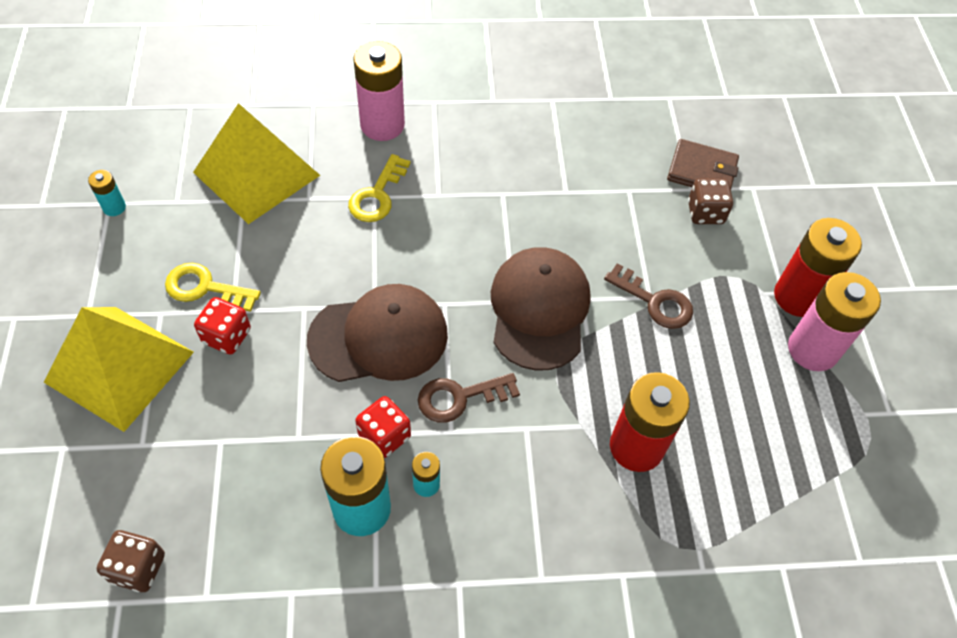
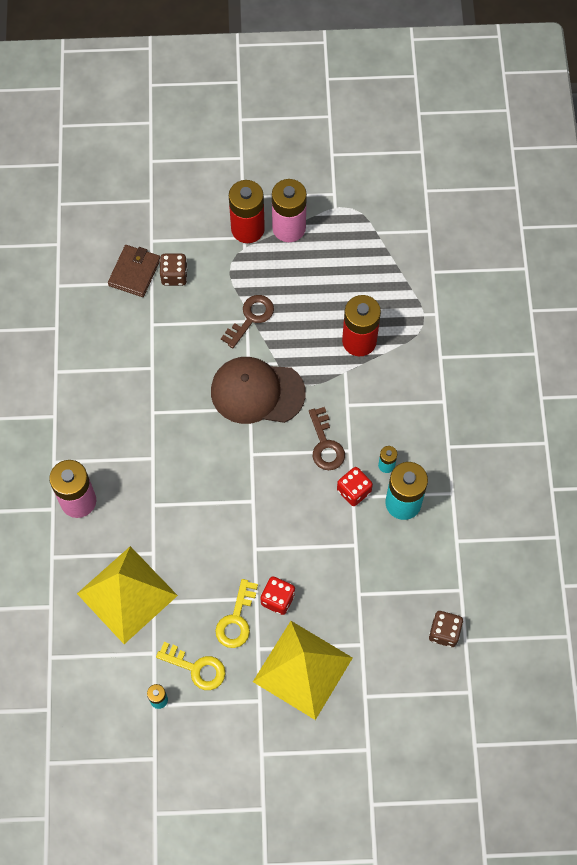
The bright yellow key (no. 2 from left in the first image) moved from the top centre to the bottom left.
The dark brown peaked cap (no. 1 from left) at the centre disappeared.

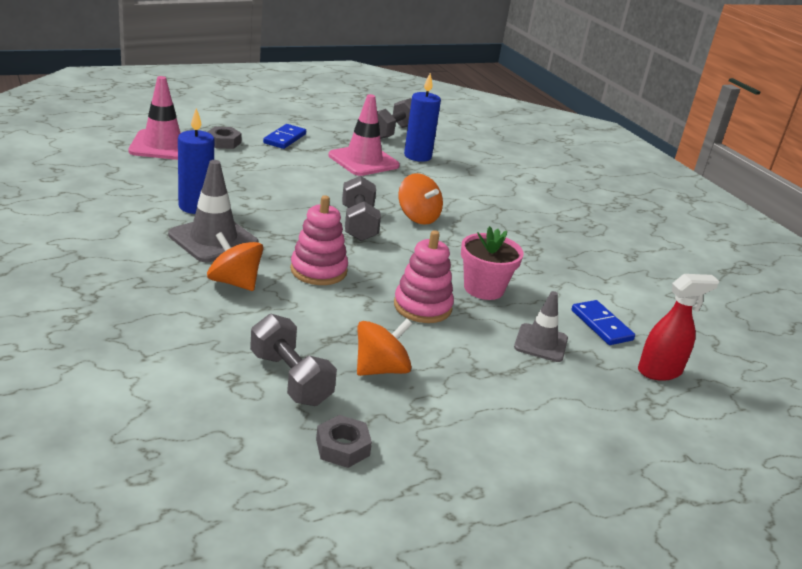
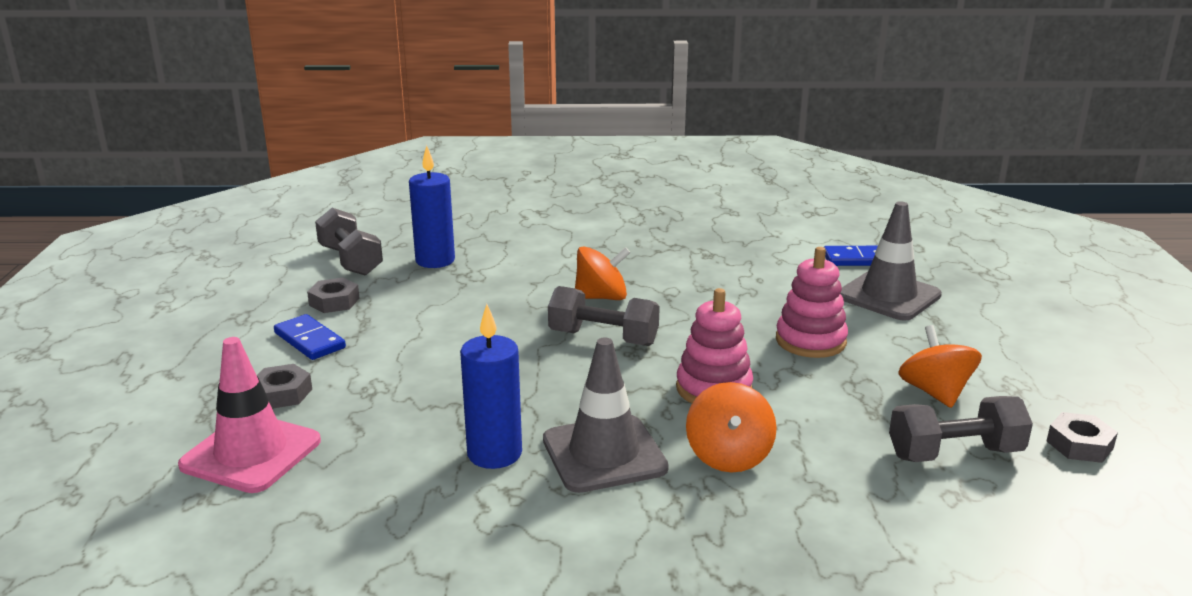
The gray nut (no. 2 from left) at the middle left appeared.
The orange-coloured whirligig (no. 1 from left in the first image) at the middle left turned 60 degrees counterclockwise.
The gray road cone (no. 2 from left) at the middle right changed to 1.56 times the size.
The pink road cone (no. 2 from left) at the top centre disappeared.
The pink potted plant at the centre disappeared.
The scarlet sprayer at the middle right disappeared.

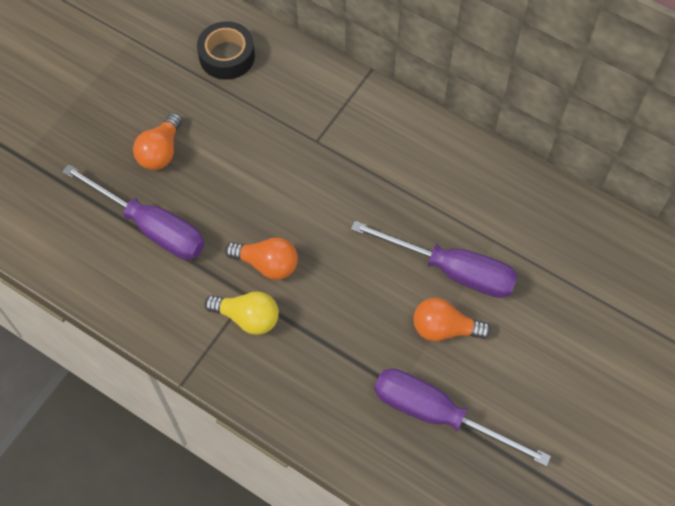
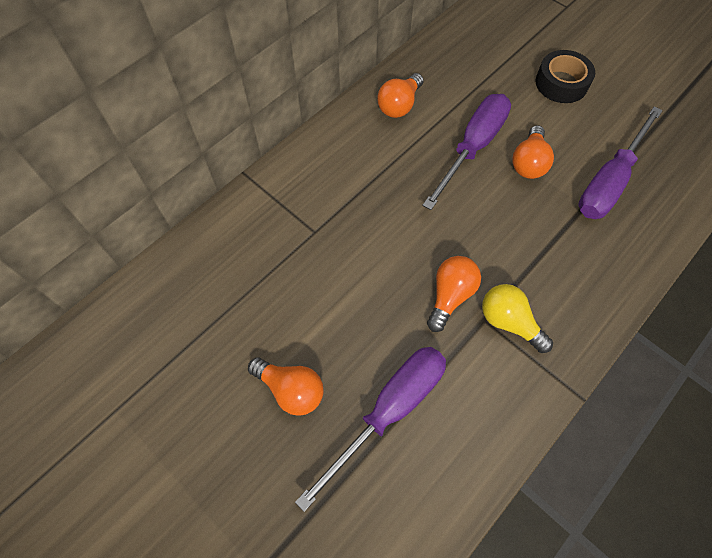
The orange-coloured bulb (no. 2 from left) at the top centre appeared.
The bright yellow bulb at the centre turned 75 degrees counterclockwise.
The ebony tape moved from the top centre to the top right.

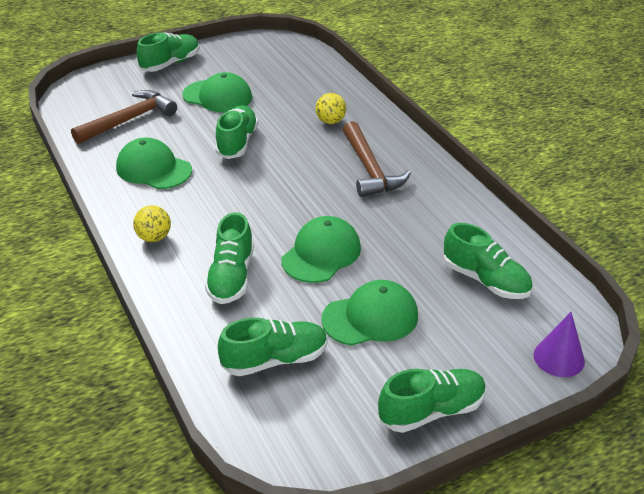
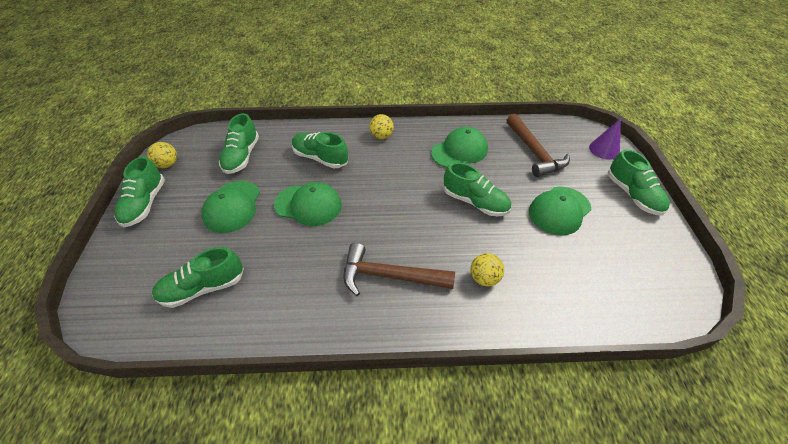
The bright yellow play ball (no. 1 from left) at the middle left appeared.
The leaf-green peaked cap (no. 3 from left in the first image) at the centre turned 45 degrees counterclockwise.
The royal purple solid cone moved from the bottom right to the top right.

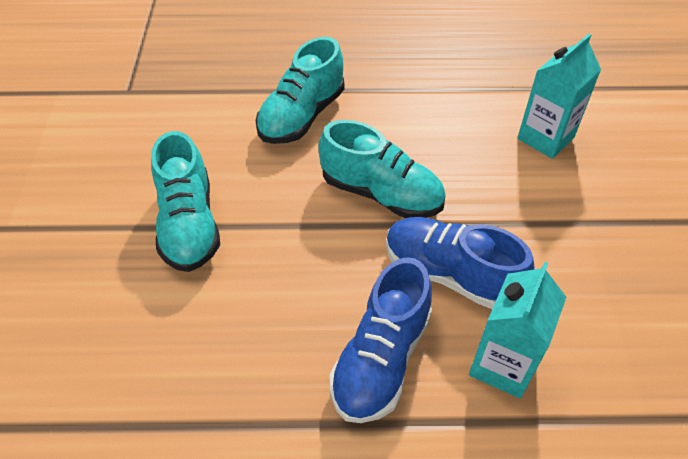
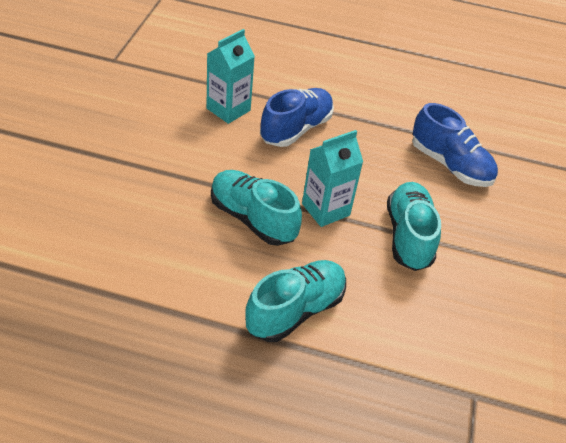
The teal juice carton (no. 2 from left) moved from the top right to the centre.
The blue shoe (no. 2 from left) moved from the middle right to the top right.

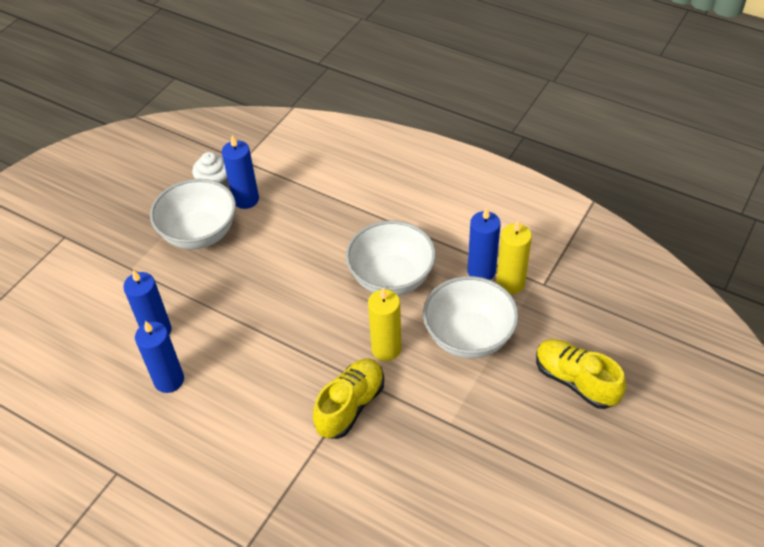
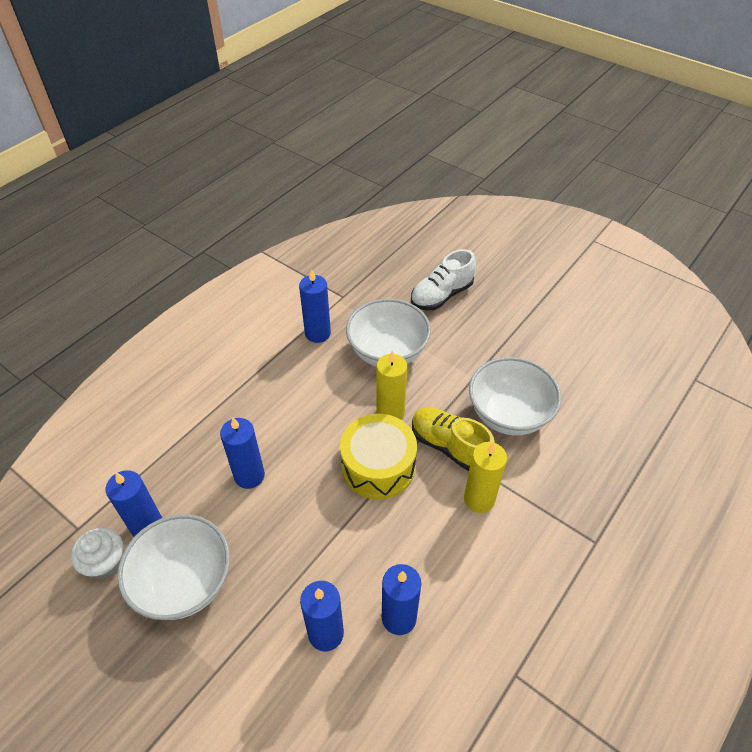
The blue candle (no. 2 from left) at the middle left appeared.
The bright yellow snare drum at the centre appeared.
The bright yellow shoe (no. 2 from left) at the bottom right became the pure white shoe at the centre.
The bright yellow candle (no. 2 from left) moved from the middle right to the centre.
The pure white serving bowl (no. 2 from left in the first image) moved from the centre to the middle right.

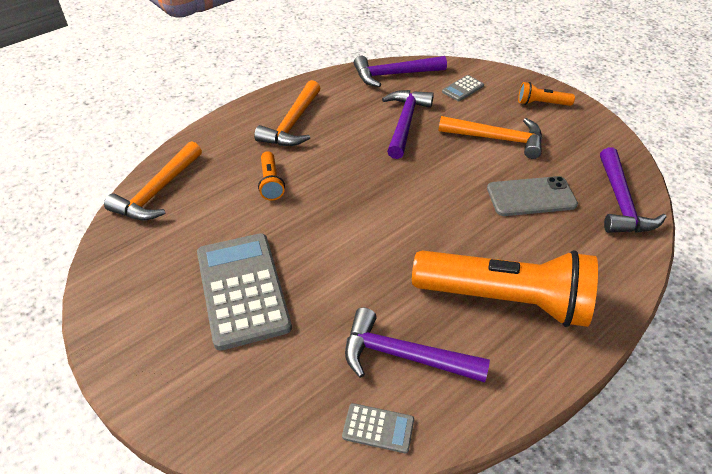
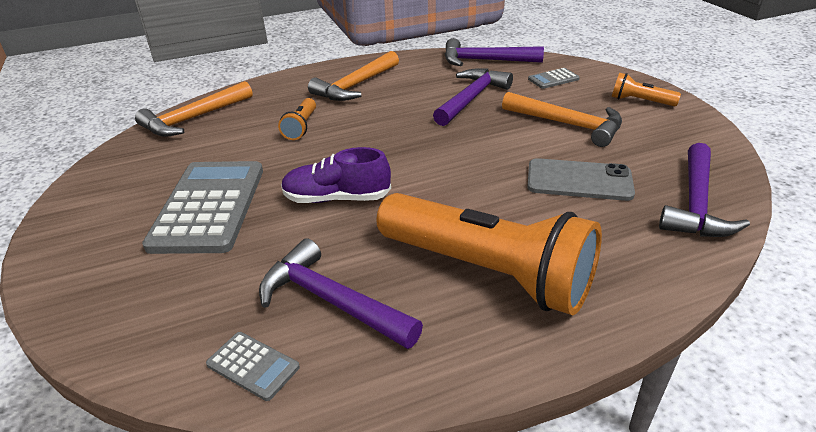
The royal purple shoe at the centre appeared.

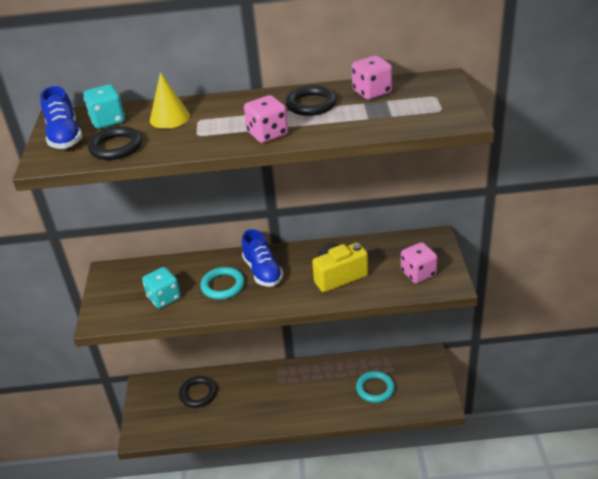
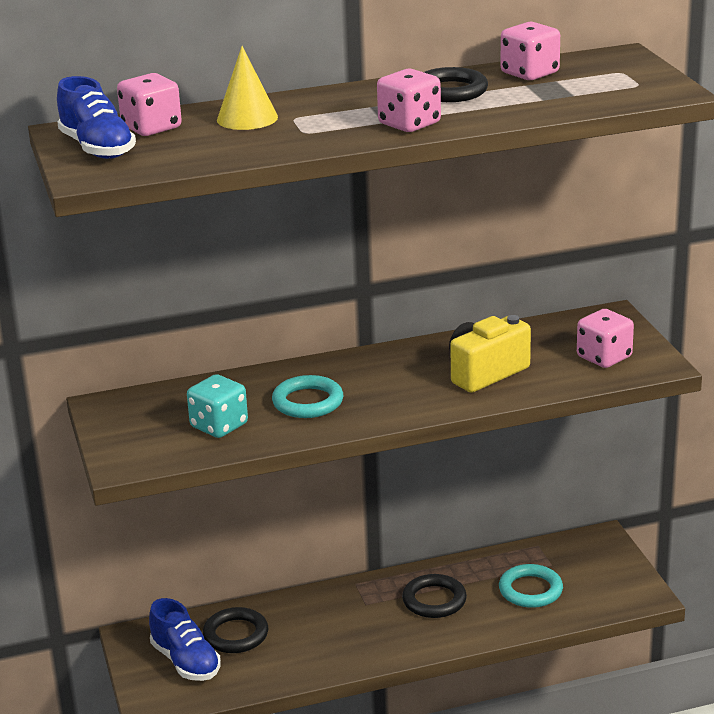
The teal game die (no. 1 from left) at the top left became the pink game die (no. 1 from left) at the top left.
The blue shoe (no. 2 from left) moved from the centre to the bottom left.
The ebony ring (no. 1 from left in the first image) moved from the top left to the bottom centre.

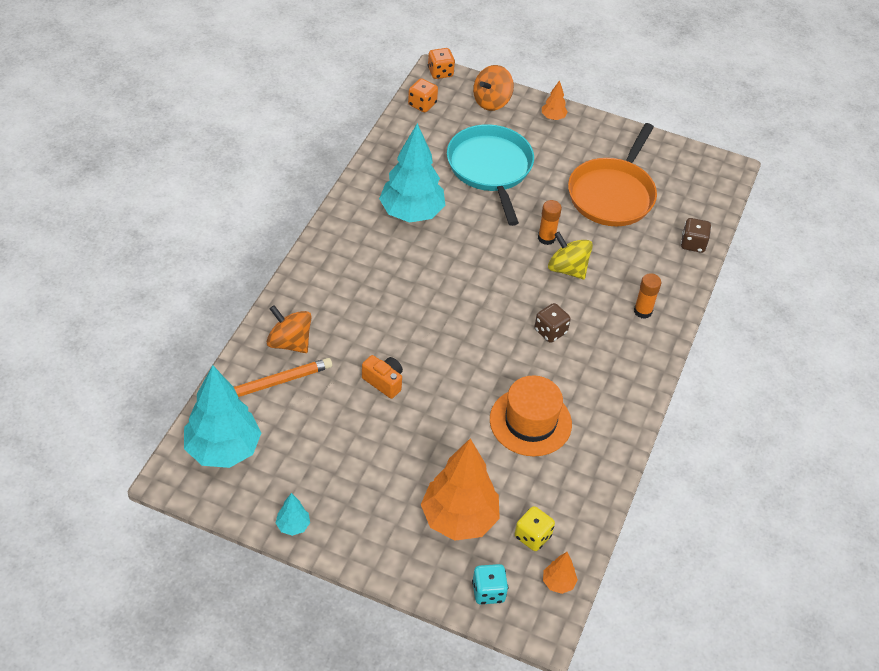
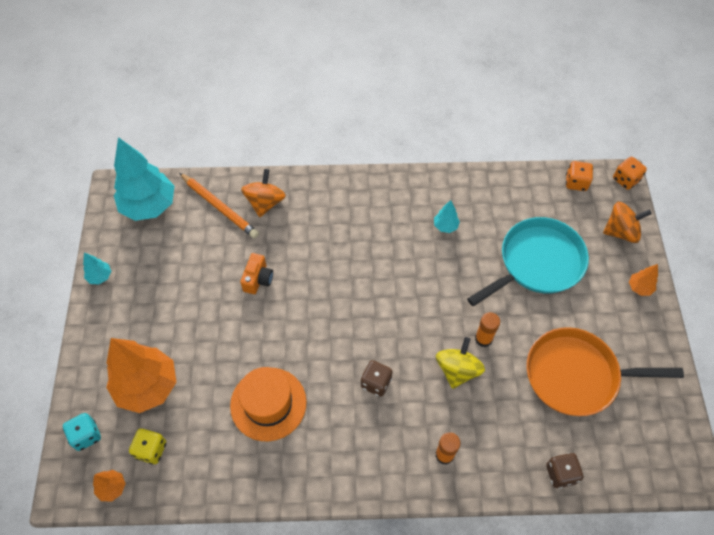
The teal toy tree (no. 3 from left) at the top centre changed to 0.43 times the size.
The orange-coloured whirligig (no. 2 from left) at the top centre turned 150 degrees clockwise.

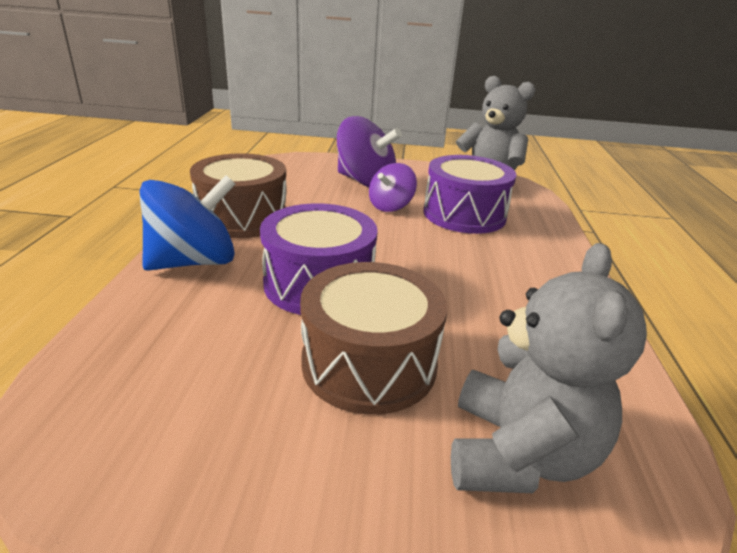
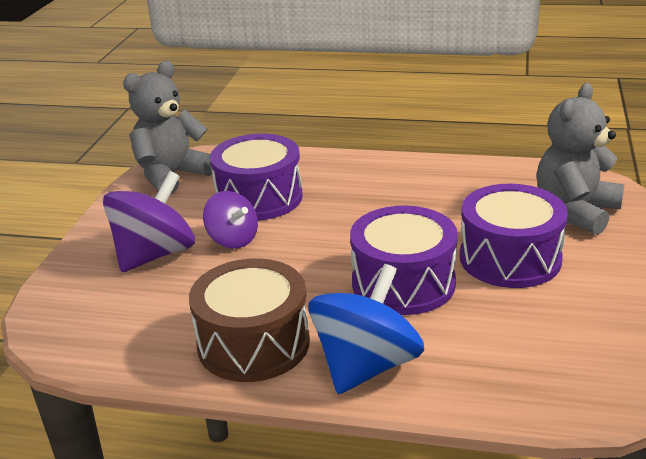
The blue whirligig at the middle left turned 60 degrees clockwise.
The dark brown snare drum (no. 2 from left) at the centre became the royal purple snare drum (no. 3 from left) at the middle right.
The gray teddy bear (no. 2 from left) at the middle right turned 75 degrees counterclockwise.

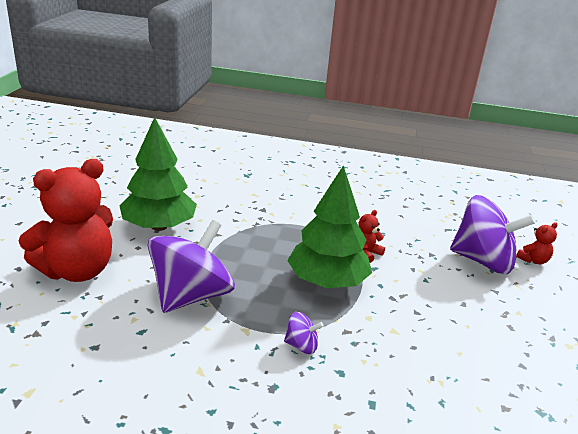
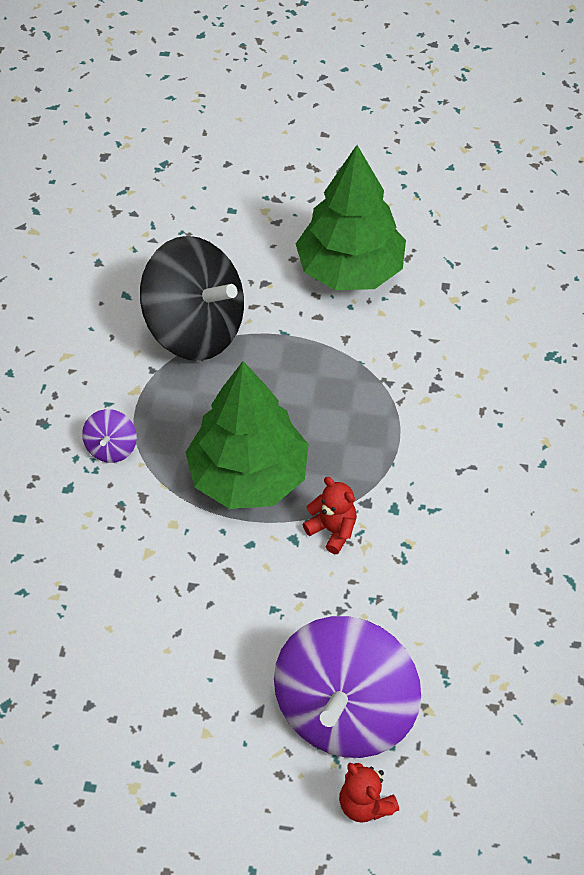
The royal purple whirligig (no. 1 from left) at the middle left became the ebony whirligig at the middle left.
The scarlet teddy bear (no. 1 from left) at the middle left disappeared.

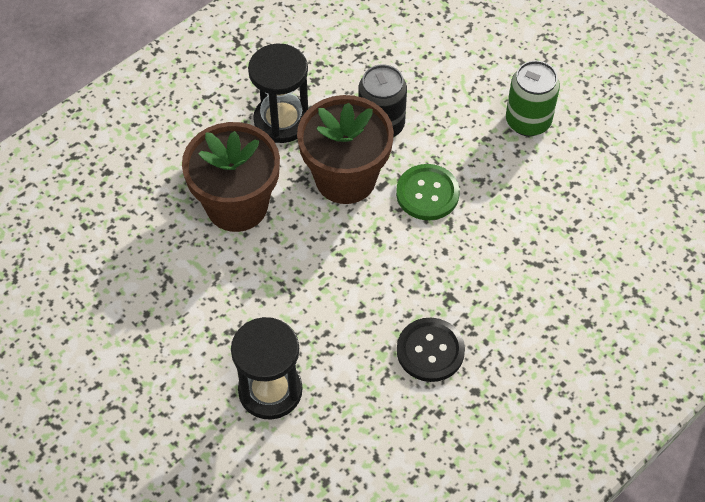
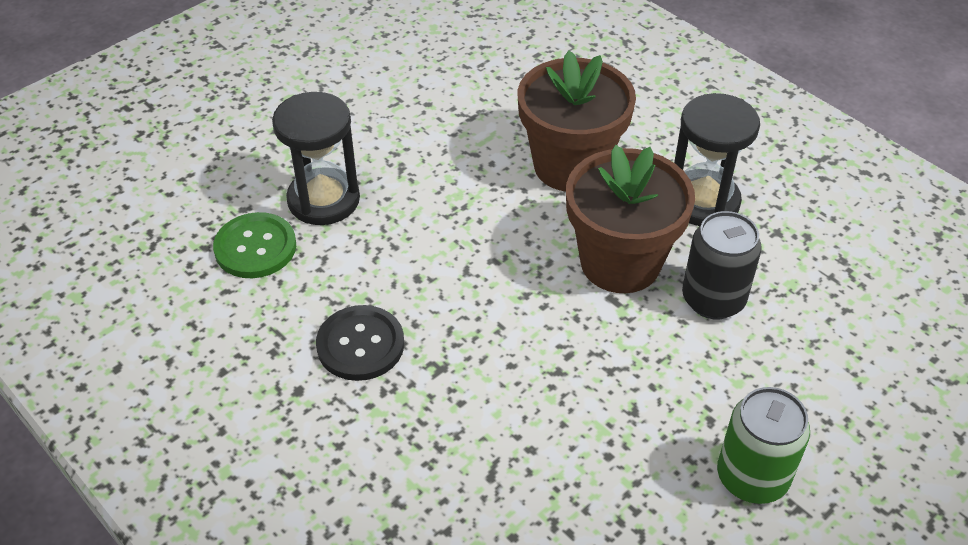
The leaf-green sewing button moved from the centre to the middle left.

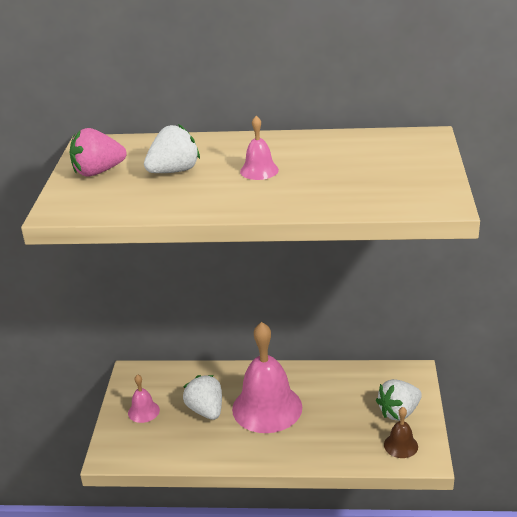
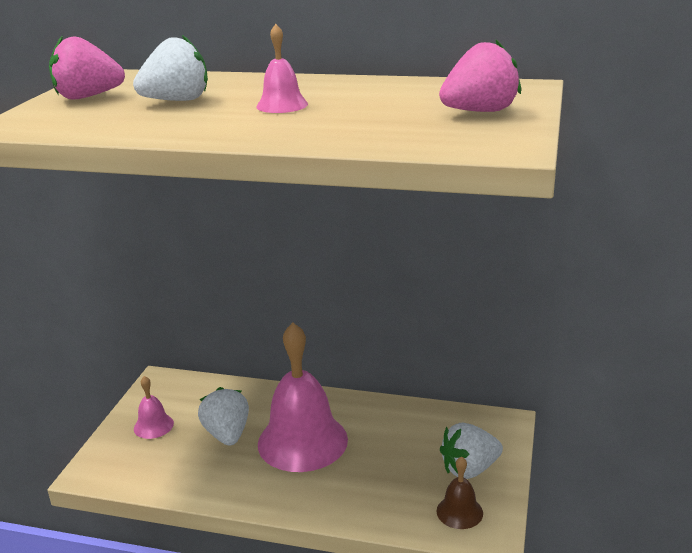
The pink berry (no. 2 from left) at the top right appeared.

